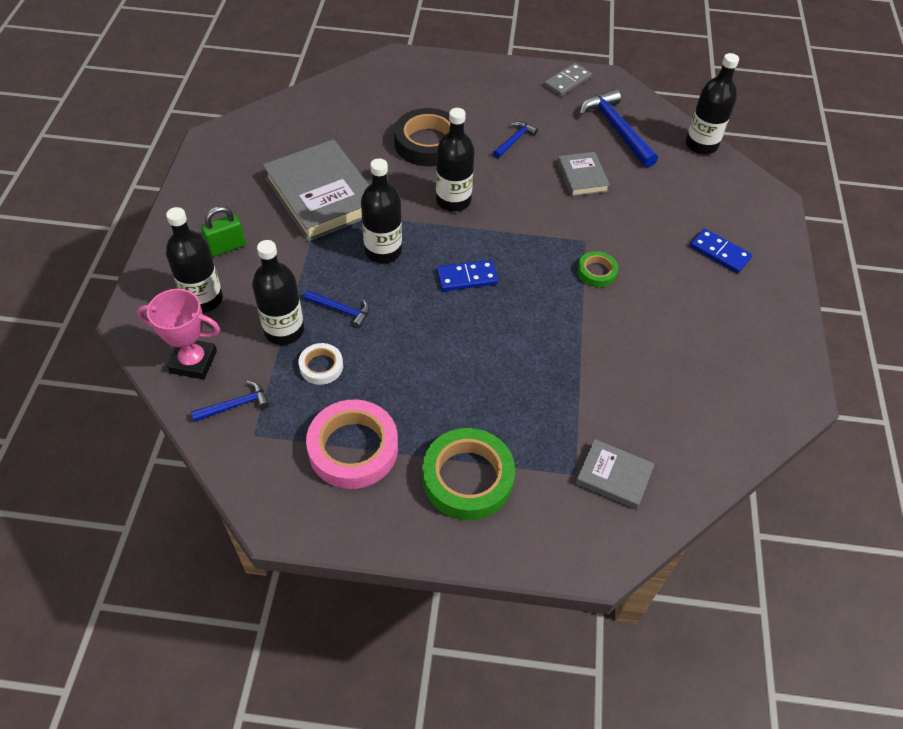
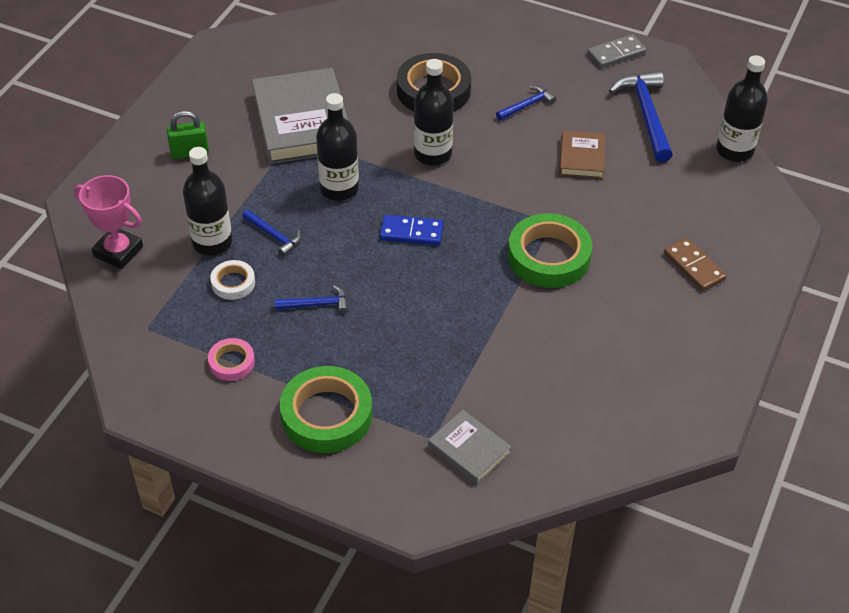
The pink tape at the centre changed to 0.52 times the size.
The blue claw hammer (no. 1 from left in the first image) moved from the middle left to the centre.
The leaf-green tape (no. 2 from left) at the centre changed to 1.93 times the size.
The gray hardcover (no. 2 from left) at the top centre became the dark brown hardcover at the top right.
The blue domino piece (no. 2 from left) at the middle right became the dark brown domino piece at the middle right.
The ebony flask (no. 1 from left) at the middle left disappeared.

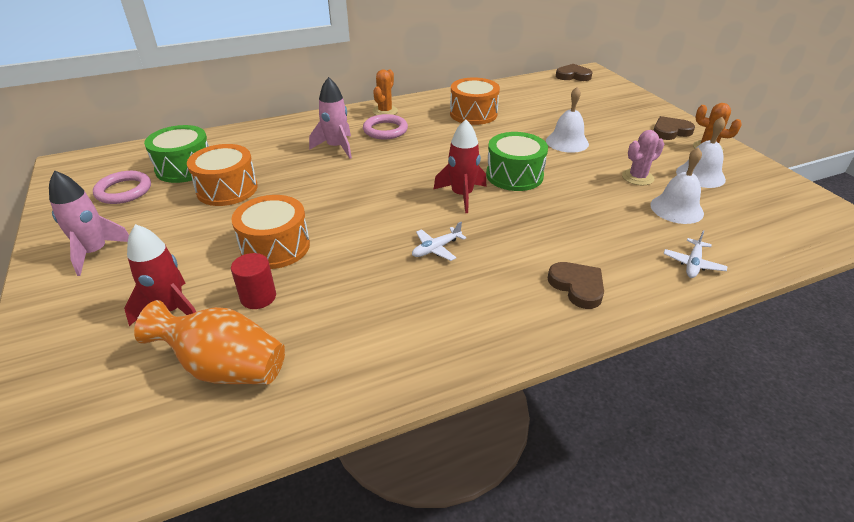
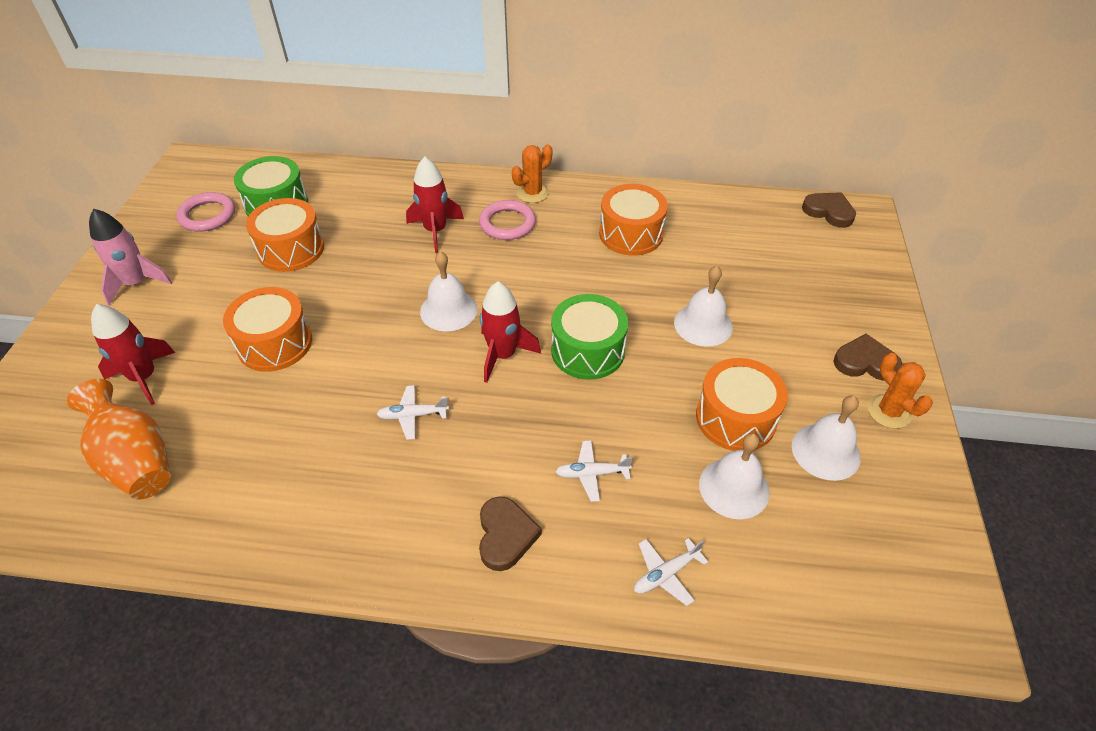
The pink toy rocket (no. 2 from left) at the top centre became the scarlet toy rocket (no. 2 from left) at the top centre.
The pure white hand bell (no. 1 from left) at the centre appeared.
The pure white toy plane (no. 2 from left) at the centre appeared.
The pink cactus at the top right was replaced by the orange-coloured snare drum (no. 4 from left) at the middle right.
The scarlet cylinder shape at the middle left disappeared.

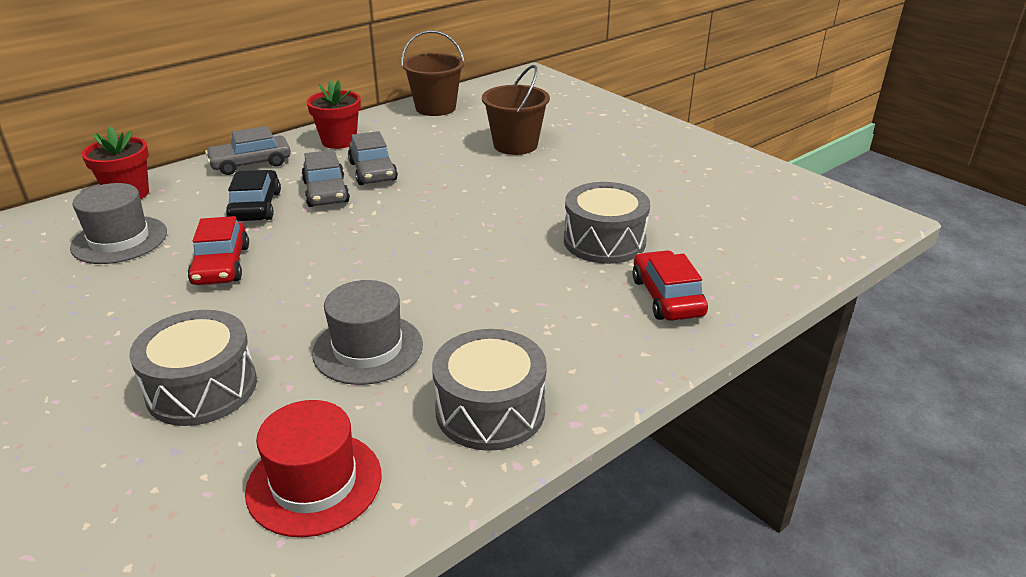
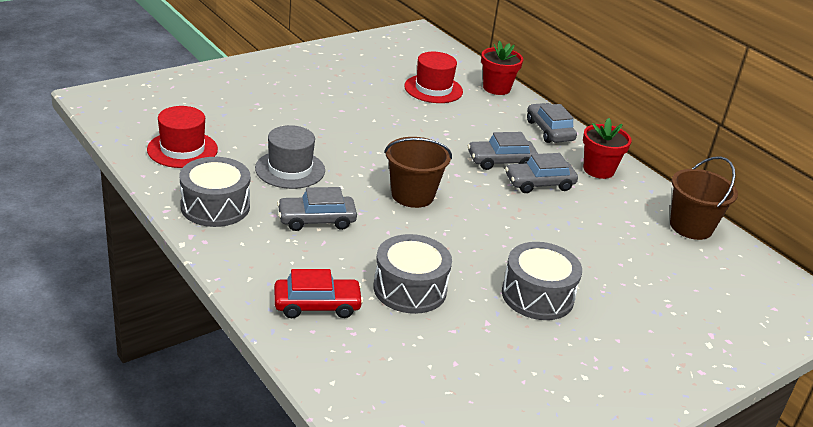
The gray automobile (no. 1 from left) at the centre appeared.
The dark brown sand bucket (no. 2 from left in the first image) moved from the top centre to the centre.
The gray top hat (no. 1 from left) at the middle left became the scarlet top hat (no. 2 from left) at the top centre.
The gray snare drum (no. 1 from left in the first image) moved from the middle left to the middle right.
The scarlet automobile (no. 1 from left) at the middle left disappeared.
The ebony automobile at the middle left disappeared.

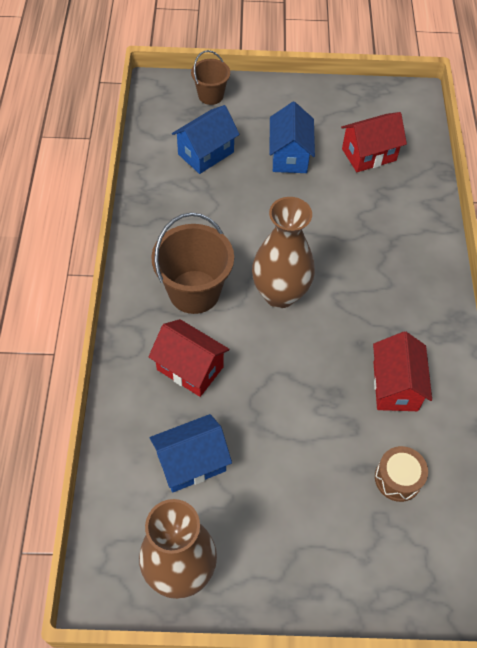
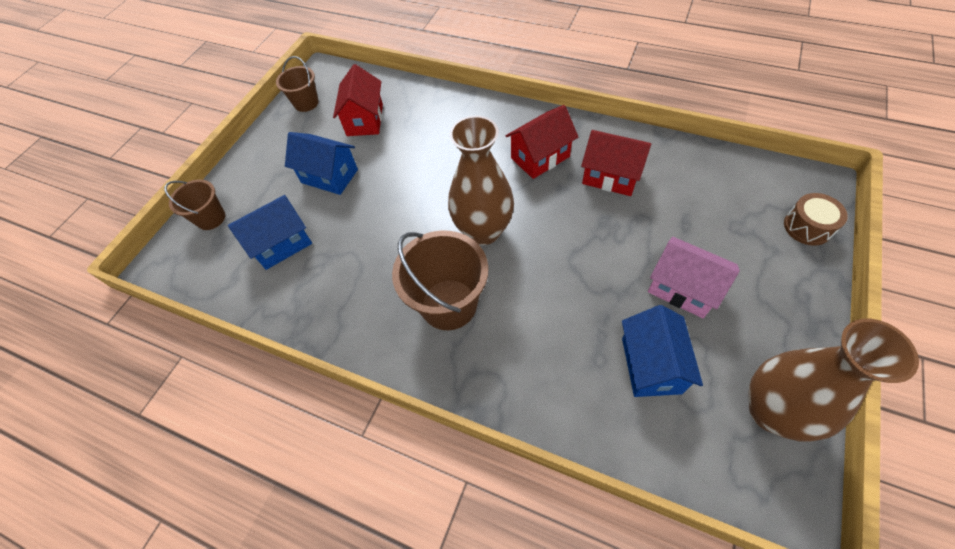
The blue house (no. 2 from left in the first image) at the top centre turned 75 degrees clockwise.
The dark brown sand bucket (no. 2 from left) at the top left appeared.
The scarlet house (no. 1 from left in the first image) moved from the centre to the top centre.
The pink house at the middle right appeared.
The dark brown snare drum moved from the bottom right to the middle right.

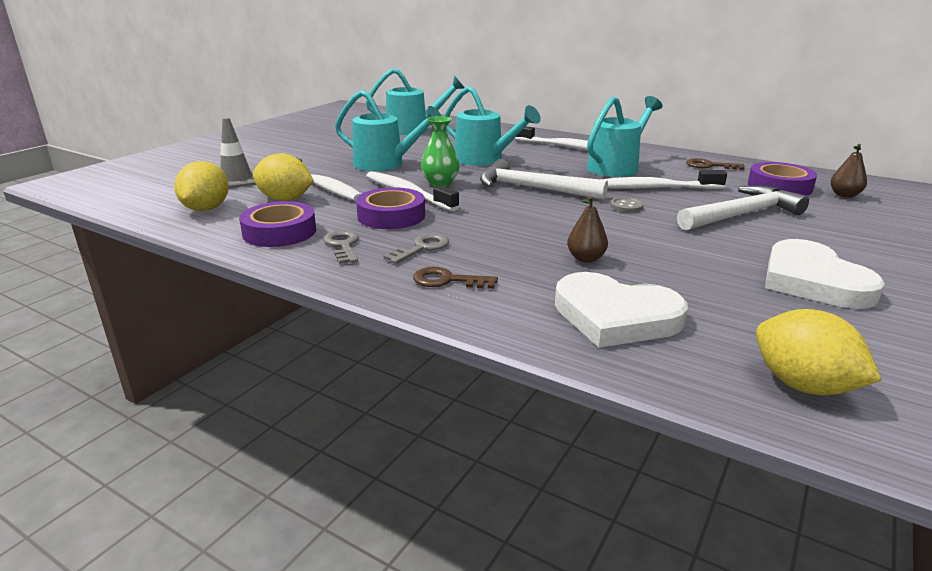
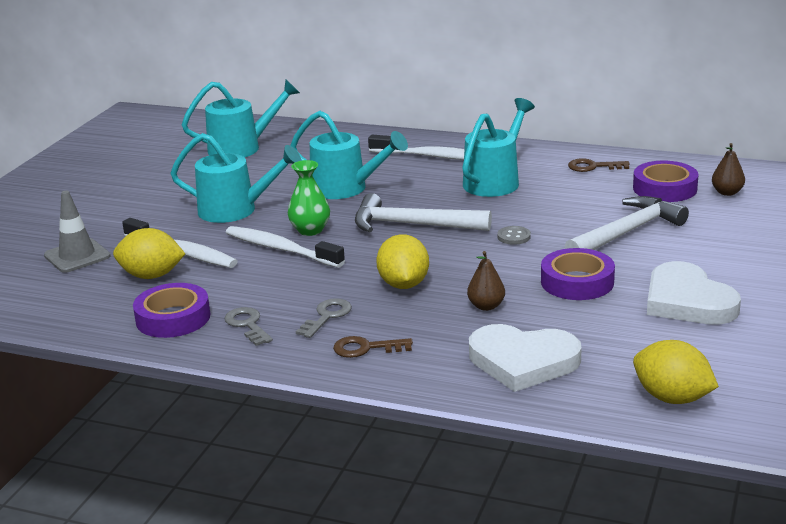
The bright yellow citrus fruit (no. 1 from left in the first image) moved from the top left to the centre.
The royal purple tape (no. 2 from left) moved from the centre to the middle right.
The pure white toothbrush (no. 4 from left) at the top right disappeared.

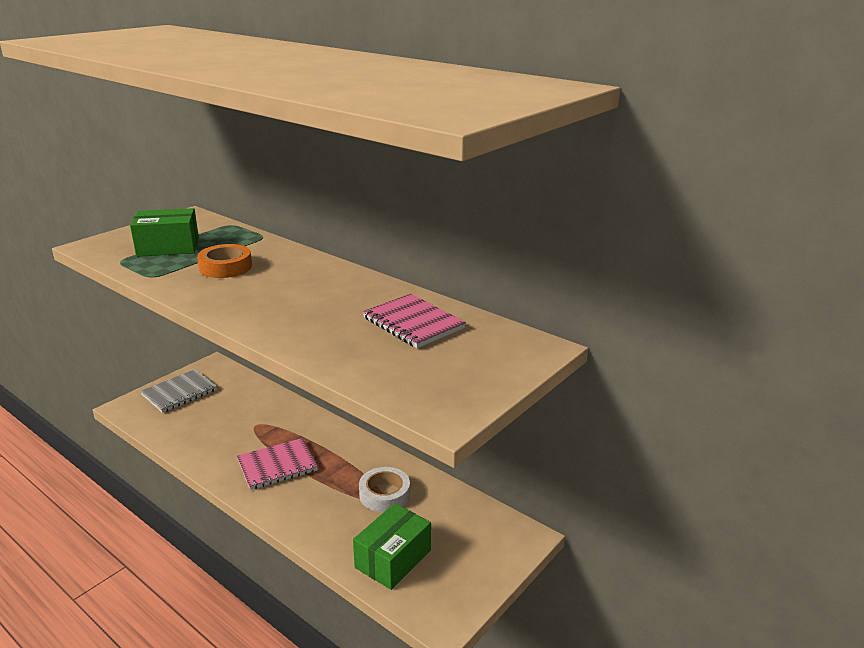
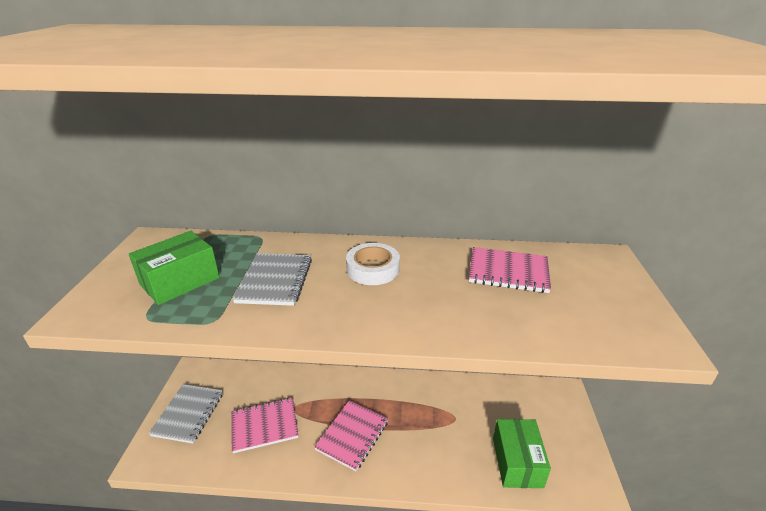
The pink notebook (no. 1 from left) at the bottom centre appeared.
The orange-coloured tape at the middle left was replaced by the gray notebook (no. 2 from left) at the centre.
The pure white tape moved from the bottom centre to the centre.

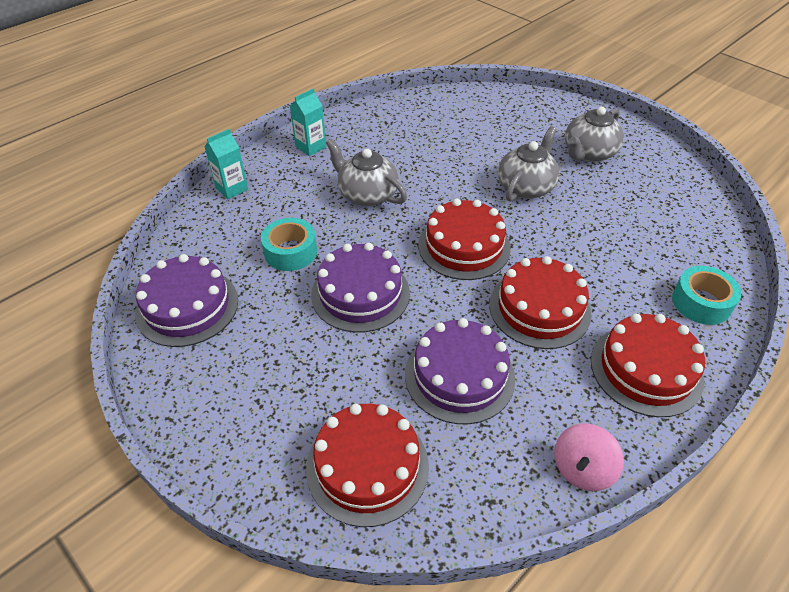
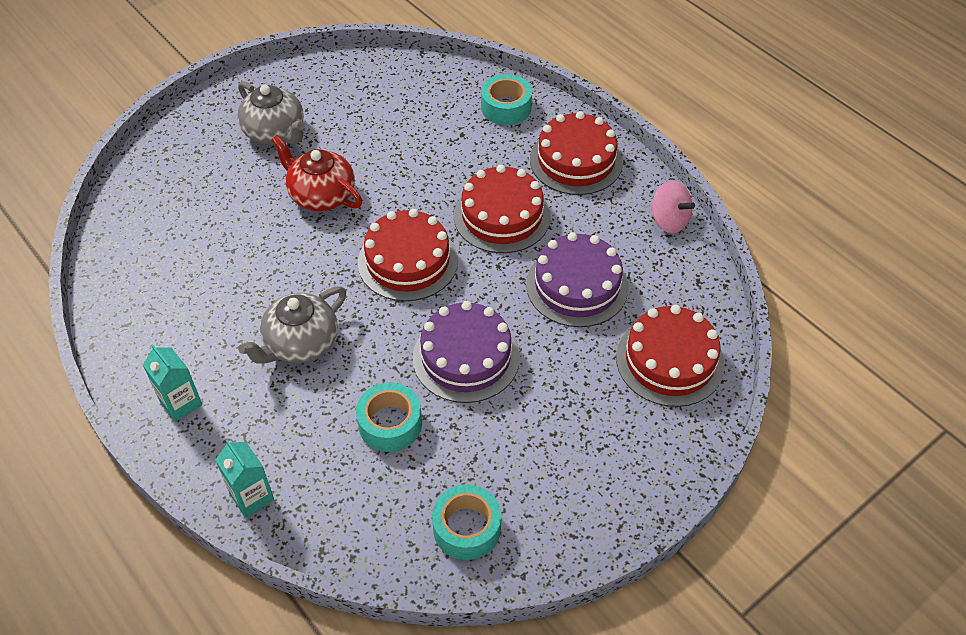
The gray china teapot (no. 2 from left) at the top right became the scarlet china teapot at the top left.
The royal purple layer cake (no. 1 from left) at the middle left was replaced by the teal tape (no. 2 from left) at the bottom centre.

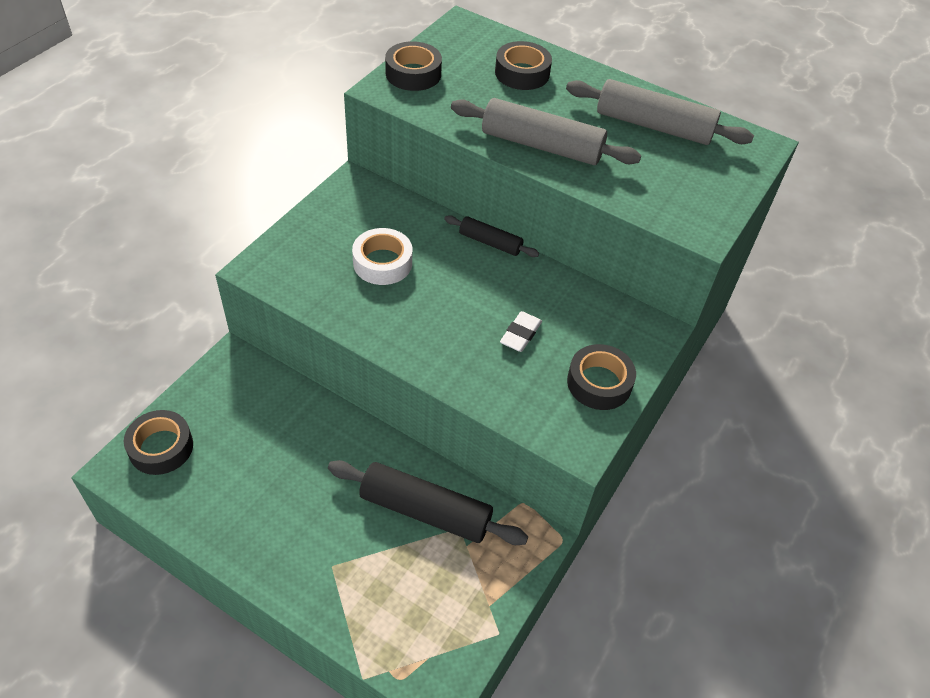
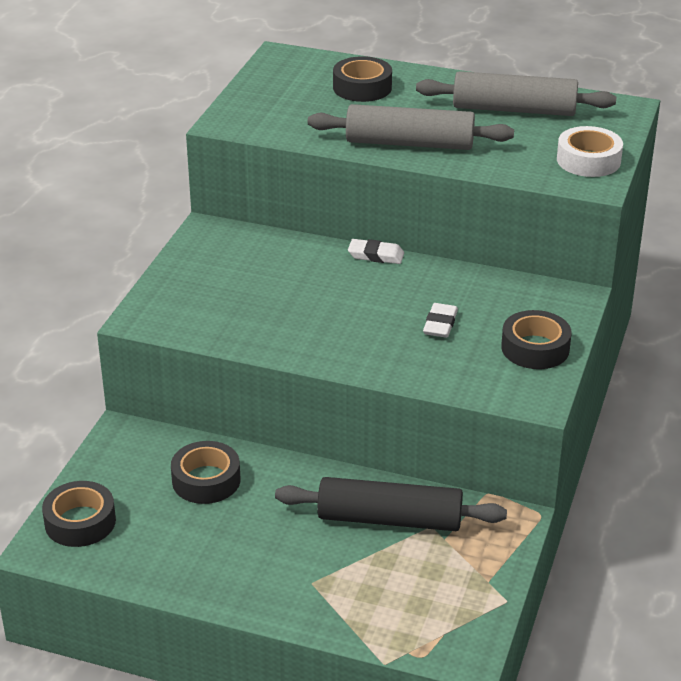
The ebony tape (no. 2 from left) moved from the top centre to the bottom left.
The ebony pastry roller (no. 2 from left) at the centre was replaced by the pure white pencil eraser (no. 1 from left) at the centre.
The pure white tape moved from the centre to the top right.

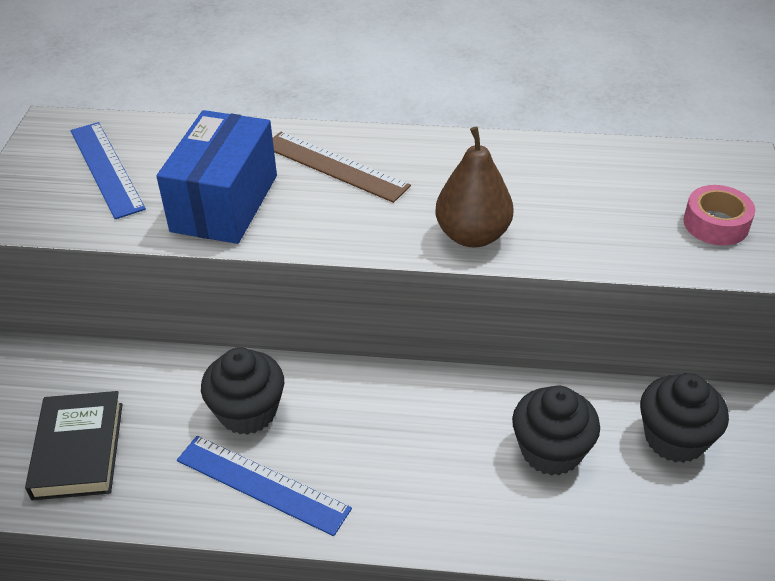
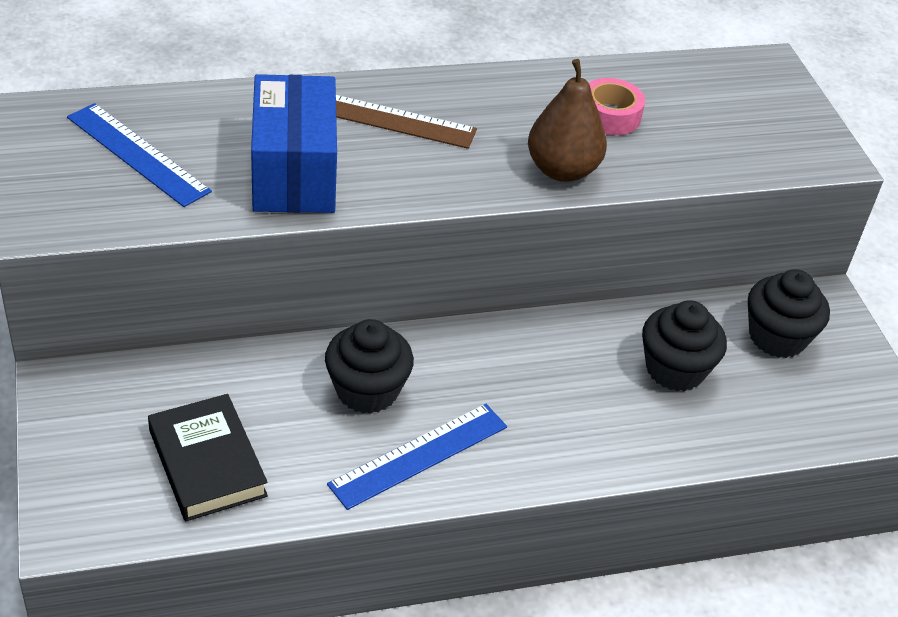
The blue measuring stick (no. 2 from left) at the bottom centre turned 45 degrees counterclockwise.
The pink tape moved from the middle right to the top right.

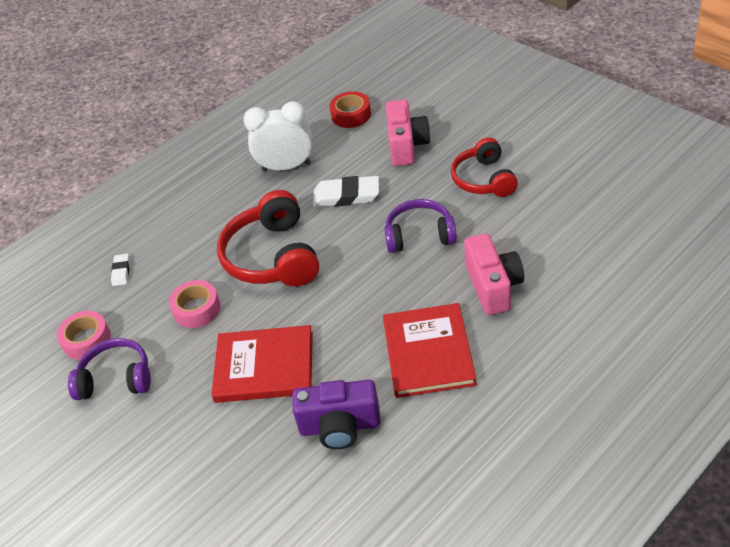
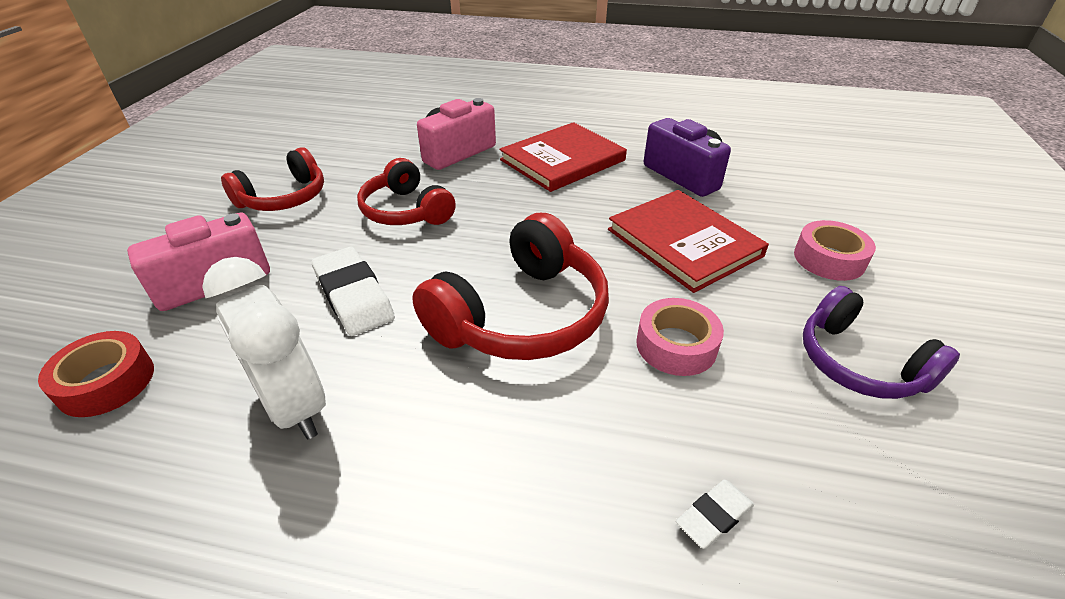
The royal purple headphones (no. 2 from left) at the centre became the scarlet headphones (no. 2 from left) at the top centre.
The pink tape (no. 1 from left in the first image) moved from the middle left to the middle right.

